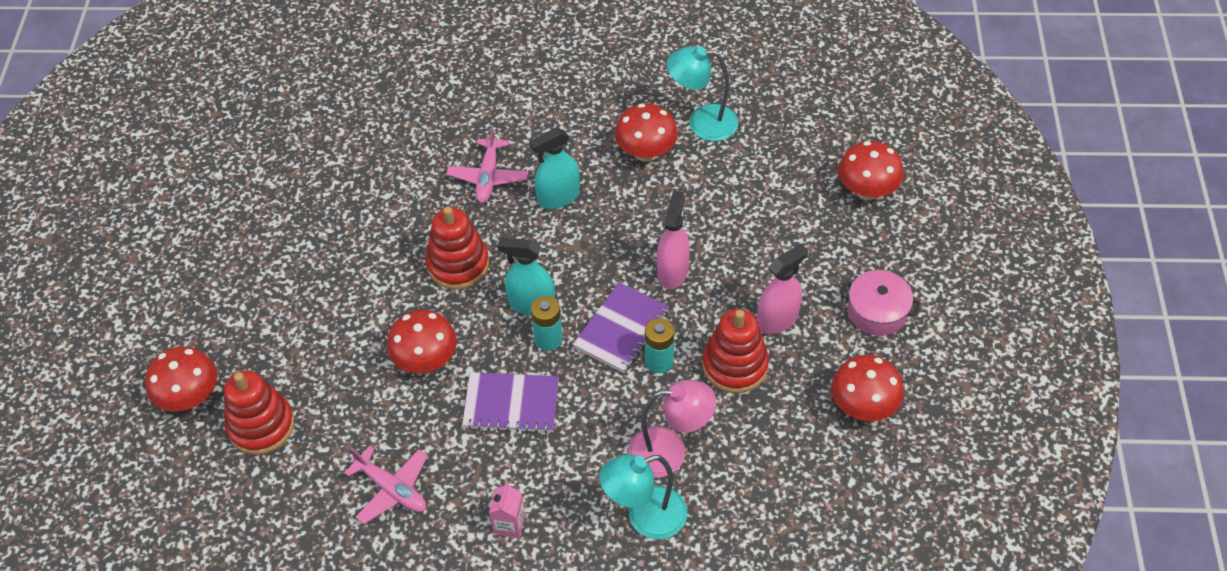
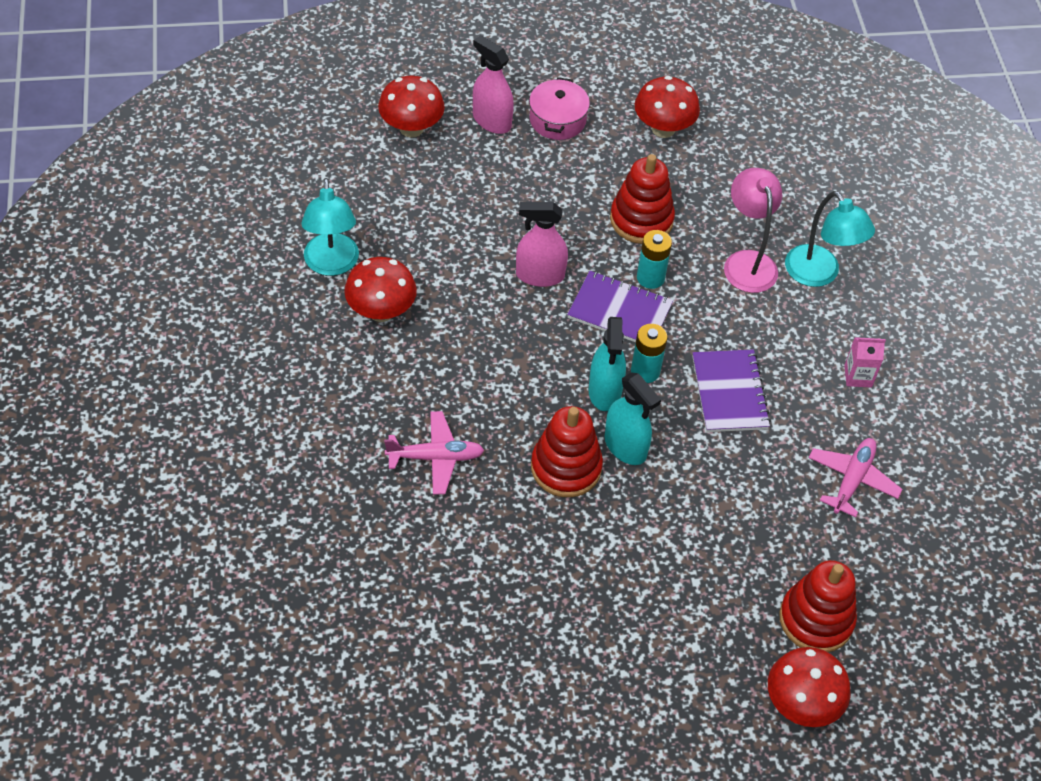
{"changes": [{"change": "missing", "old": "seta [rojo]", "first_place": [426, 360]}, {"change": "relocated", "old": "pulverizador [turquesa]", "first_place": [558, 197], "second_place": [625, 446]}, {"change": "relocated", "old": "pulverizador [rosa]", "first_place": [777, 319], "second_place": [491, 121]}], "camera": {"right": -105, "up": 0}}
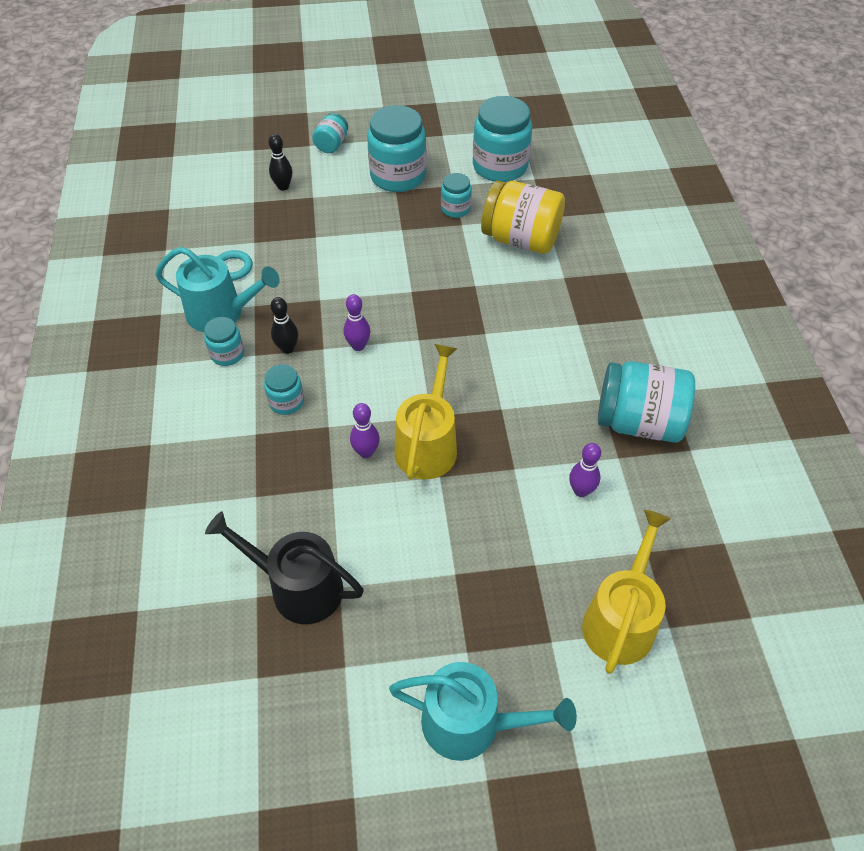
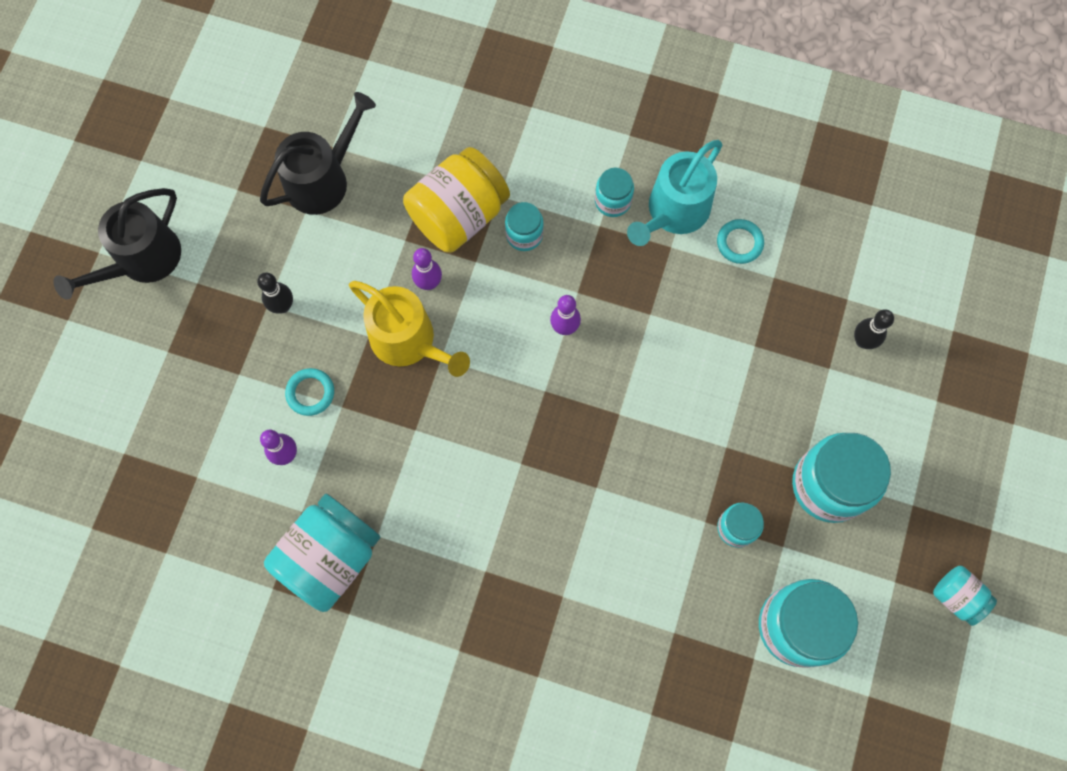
{"changes": [{"change": "missing", "old": "regadera [amarillo]", "first_place": [621, 620]}, {"change": "appeared", "new": "anillo [turquesa]", "second_place": [310, 393]}, {"change": "relocated", "old": "bolo [negro]", "first_place": [287, 348], "second_place": [282, 306]}, {"change": "relocated", "old": "tarro [turquesa]", "first_place": [332, 144], "second_place": [957, 597]}, {"change": "relocated", "old": "tarro [amarillo]", "first_place": [520, 239], "second_place": [459, 215]}, {"change": "colour", "old": "regadera [turquesa]", "new": "regadera [negro]", "first_place": [470, 723], "second_place": [143, 260]}], "camera": {"right": 115, "up": 20}}
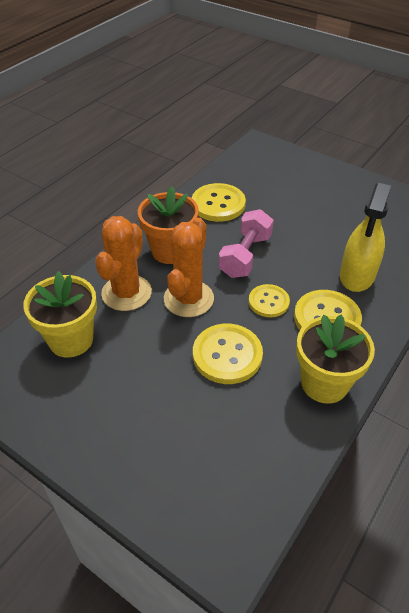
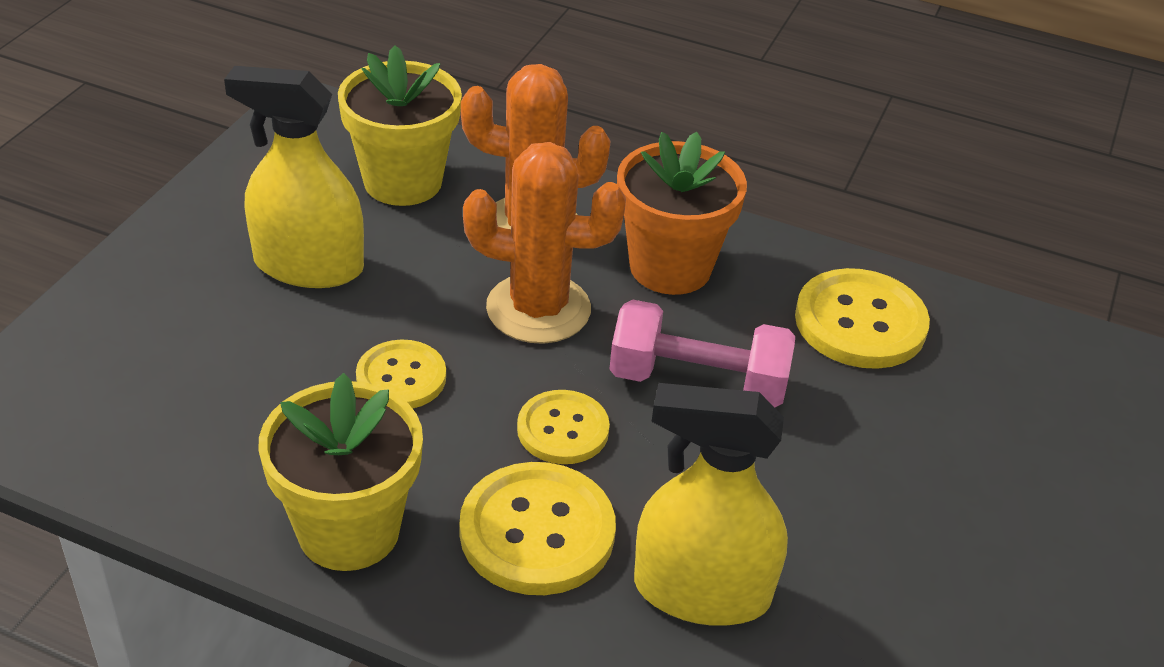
{"changes": [{"change": "appeared", "new": "pulverizador [amarillo]", "second_place": [308, 265]}, {"change": "size", "old": "botón [amarillo]", "first_place": [227, 355], "second_place": [401, 377], "factor": 0.64}], "camera": {"right": 75, "up": -5}}
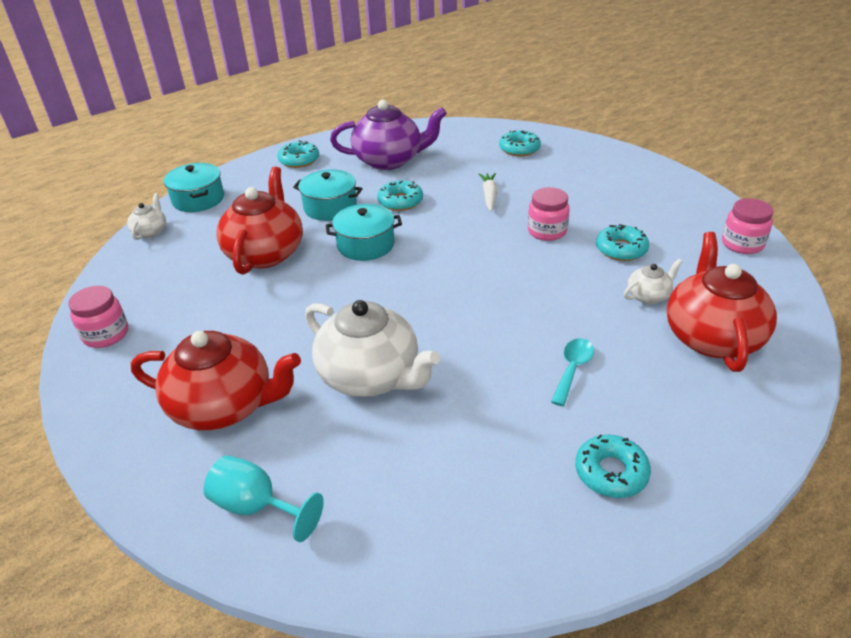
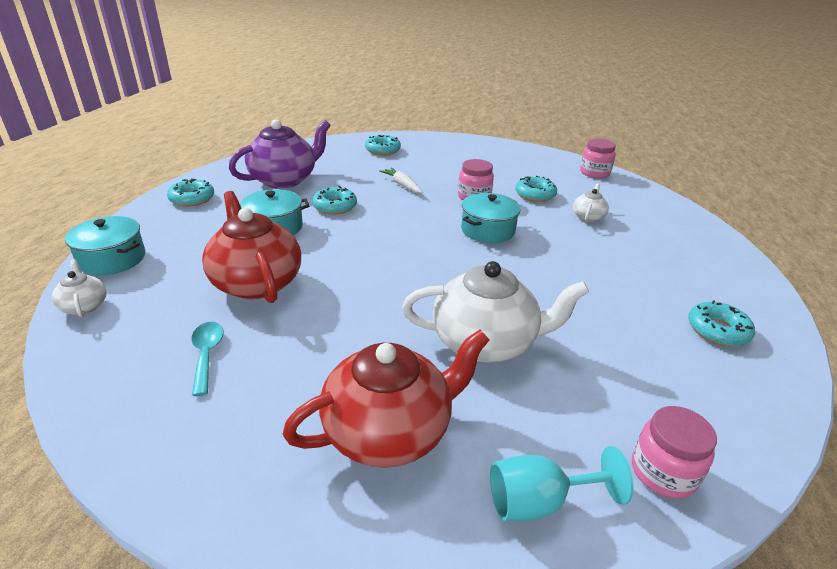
{"changes": [{"change": "missing", "old": "tetera [rojo]", "first_place": [711, 337]}, {"change": "relocated", "old": "tarro [rosa]", "first_place": [106, 334], "second_place": [663, 472]}, {"change": "relocated", "old": "olla [turquesa]", "first_place": [366, 245], "second_place": [488, 230]}, {"change": "relocated", "old": "cuchara [turquesa]", "first_place": [572, 369], "second_place": [207, 354]}], "camera": {"right": -40, "up": -5}}
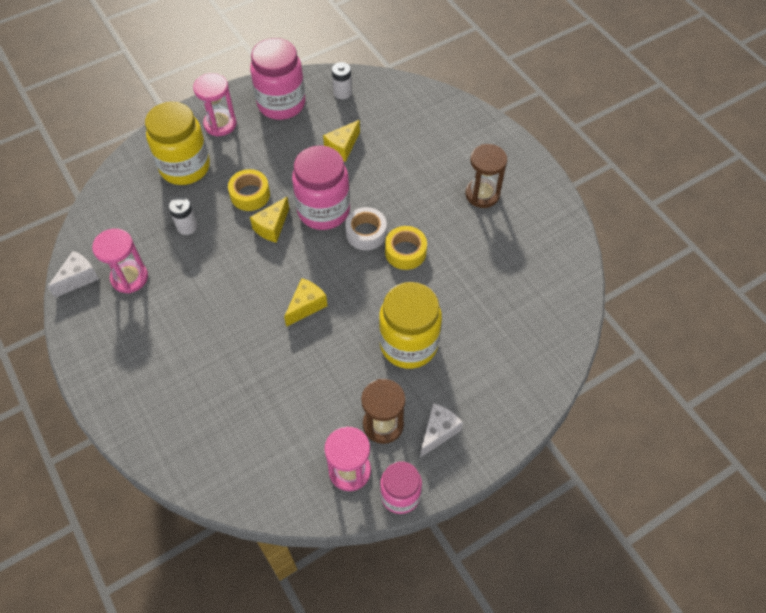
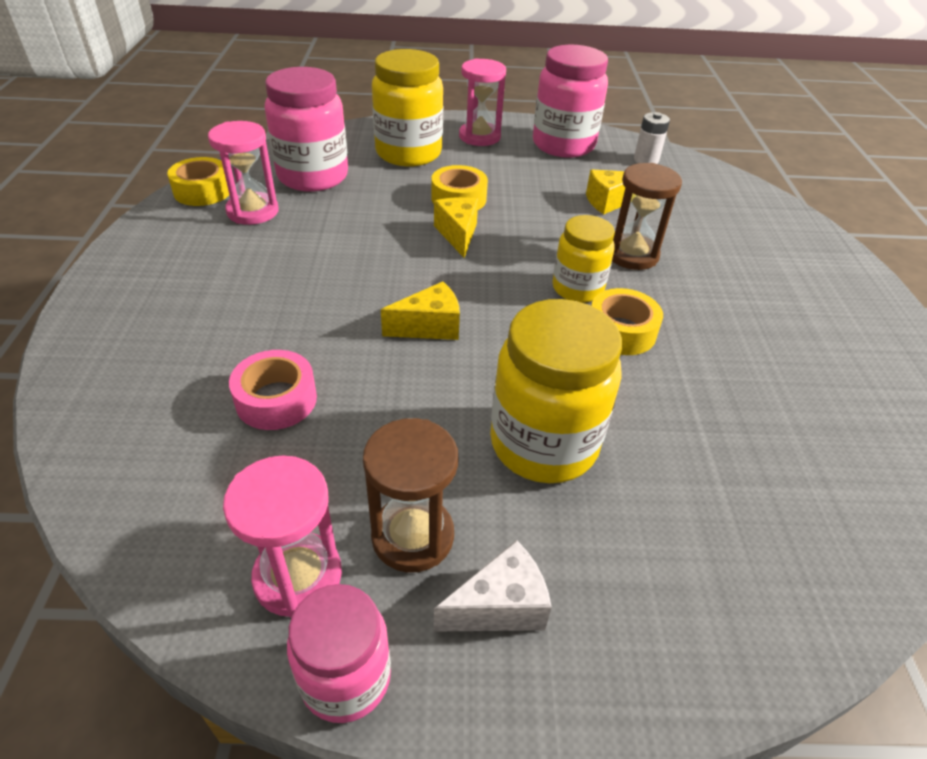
{"changes": [{"change": "missing", "old": "pila [blanco]", "first_place": [187, 226]}, {"change": "appeared", "new": "cinta adhesiva [rosa]", "second_place": [276, 400]}, {"change": "relocated", "old": "tarro [rosa]", "first_place": [323, 211], "second_place": [313, 176]}, {"change": "relocated", "old": "reloj de arena [marrón]", "first_place": [482, 194], "second_place": [632, 255]}, {"change": "exchanged", "old": "queso [blanco]", "new": "cinta adhesiva [amarillo]", "first_place": [79, 278], "second_place": [203, 191]}, {"change": "exchanged", "old": "cinta adhesiva [blanco]", "new": "tarro [amarillo]", "first_place": [366, 233], "second_place": [577, 288]}, {"change": "spun", "old": "queso [amarillo]", "first_place": [272, 227], "second_place": [458, 234], "degrees": 105}], "camera": {"right": 30, "up": -15}}
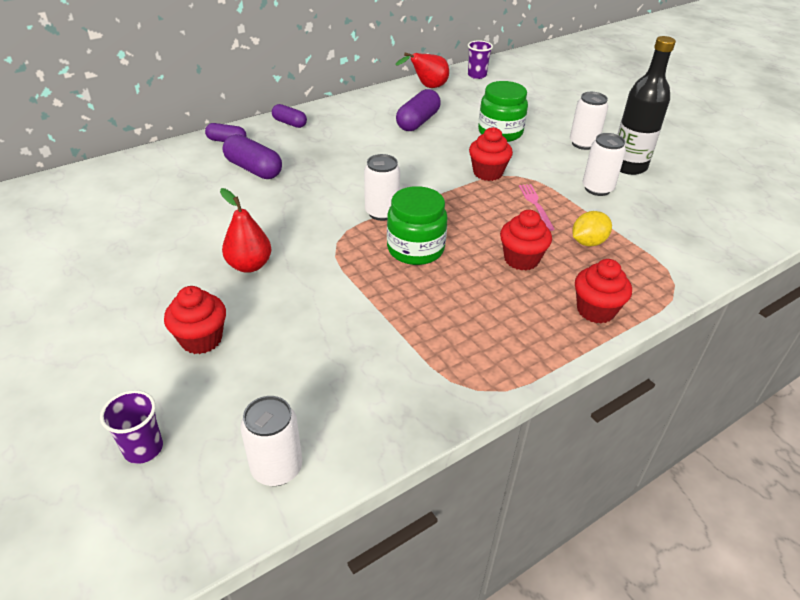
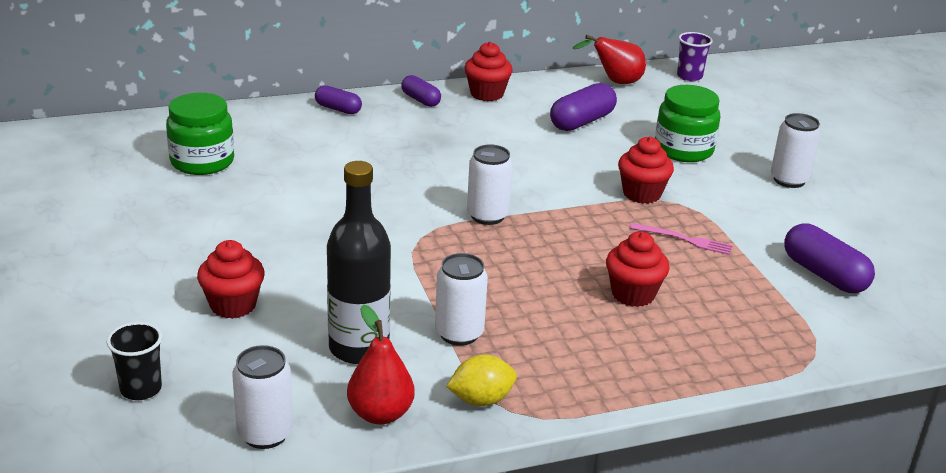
{"changes": [{"change": "relocated", "old": "pera [rojo]", "first_place": [249, 265], "second_place": [380, 414]}, {"change": "relocated", "old": "cápsula [morado]", "first_place": [254, 169], "second_place": [824, 274]}, {"change": "relocated", "old": "tarro [verde]", "first_place": [415, 249], "second_place": [202, 161]}, {"change": "relocated", "old": "limón [amarillo]", "first_place": [588, 242], "second_place": [481, 400]}, {"change": "relocated", "old": "magdalena [rojo]", "first_place": [595, 310], "second_place": [487, 94]}, {"change": "relocated", "old": "lata [blanco]", "first_place": [597, 189], "second_place": [459, 333]}, {"change": "relocated", "old": "botella [negro]", "first_place": [628, 166], "second_place": [359, 348]}, {"change": "colour", "old": "vaso [morado]", "new": "vaso [negro]", "first_place": [143, 448], "second_place": [141, 389]}, {"change": "spun", "old": "tenedor [rosa]", "first_place": [535, 205], "second_place": [684, 239], "degrees": 105}], "camera": {"right": 15, "up": -10}}
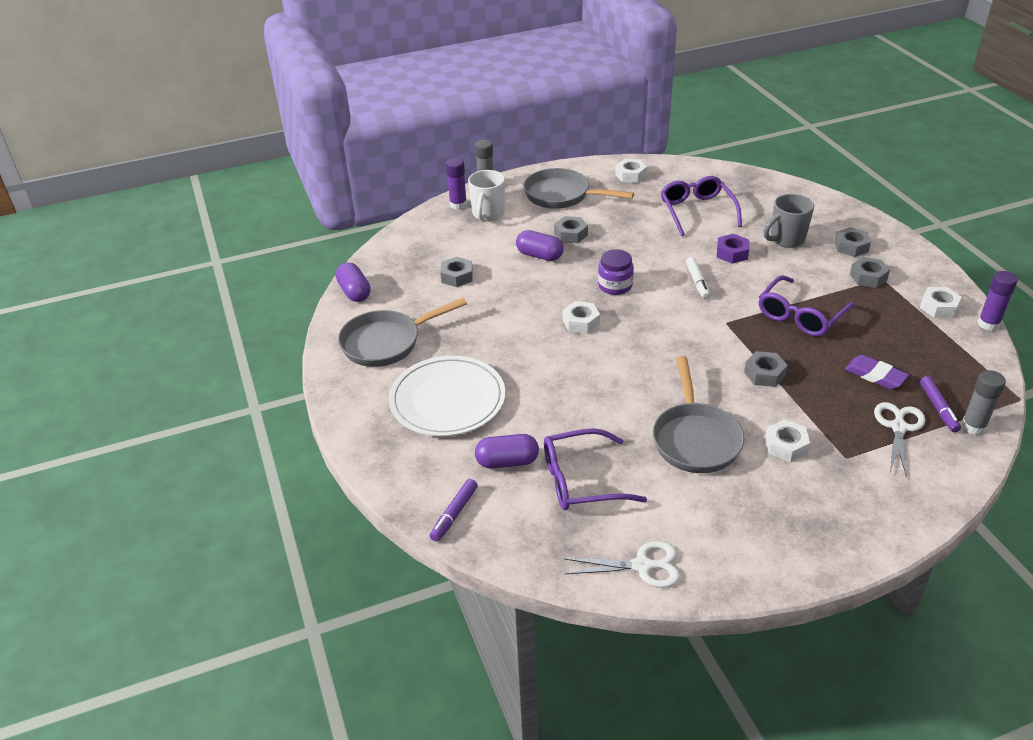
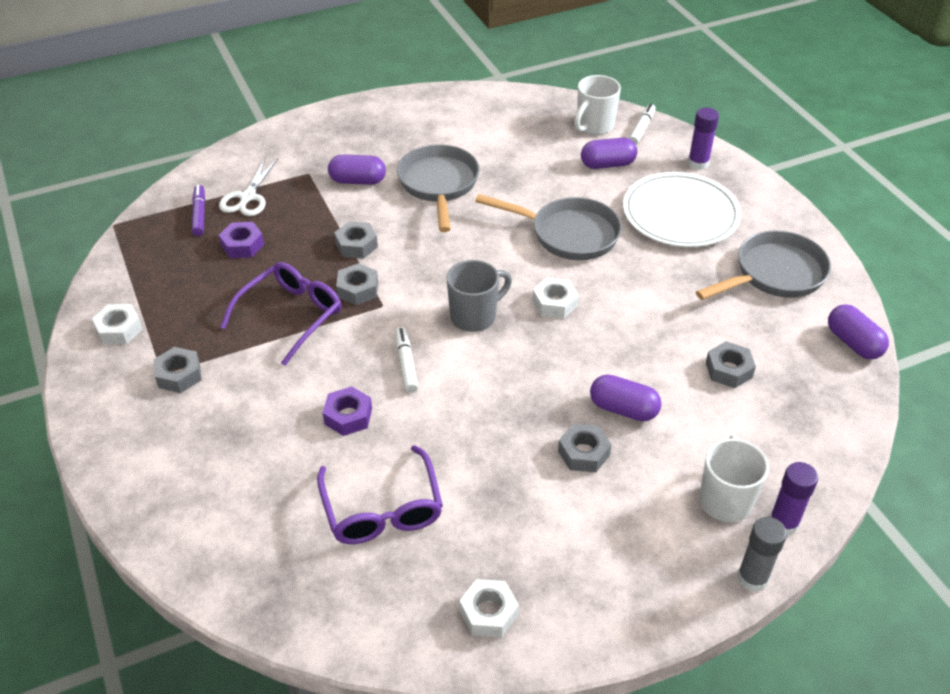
{"changes": [{"change": "missing", "old": "gafas [morado]", "first_place": [582, 480]}, {"change": "missing", "old": "tijeras [blanco]", "first_place": [642, 566]}, {"change": "missing", "old": "tarro [morado]", "first_place": [615, 286]}, {"change": "missing", "old": "barra de pegamento [gris]", "first_place": [973, 426]}, {"change": "appeared", "new": "taza [blanco]", "second_place": [594, 126]}, {"change": "relocated", "old": "sartén [gris]", "first_place": [562, 195], "second_place": [568, 234]}, {"change": "relocated", "old": "taza [gris]", "first_place": [786, 240], "second_place": [474, 316]}, {"change": "relocated", "old": "tuerca [gris]", "first_place": [851, 247], "second_place": [358, 289]}, {"change": "relocated", "old": "barra de pegamento [morado]", "first_place": [988, 324], "second_place": [698, 163]}, {"change": "exchanged", "old": "tuerca [blanco]", "new": "cápsula [morado]", "first_place": [786, 446], "second_place": [358, 181]}, {"change": "exchanged", "old": "goma de borrar [morado]", "new": "tuerca [morado]", "first_place": [875, 375], "second_place": [242, 245]}, {"change": "colour", "old": "rotulador [morado]", "new": "rotulador [blanco]", "first_place": [454, 514], "second_place": [641, 129]}], "camera": {"right": 175, "up": 5}}
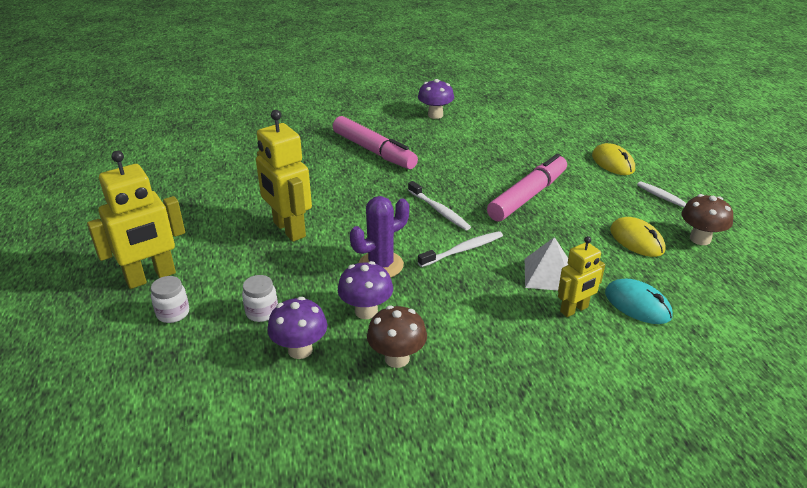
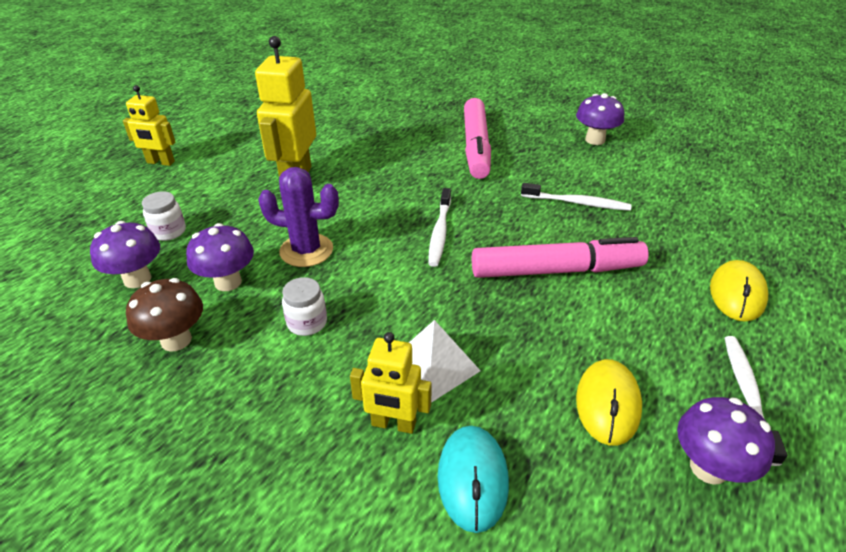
{"changes": [{"change": "relocated", "old": "tarro [blanco]", "first_place": [173, 313], "second_place": [307, 323]}, {"change": "relocated", "old": "cepillo de dientes [blanco]", "first_place": [463, 250], "second_place": [577, 203]}, {"change": "colour", "old": "seta [marrón]", "new": "seta [morado]", "first_place": [700, 239], "second_place": [708, 467]}, {"change": "size", "old": "robot [amarillo]", "first_place": [151, 277], "second_place": [160, 162], "factor": 0.59}], "camera": {"right": 45, "up": 5}}
